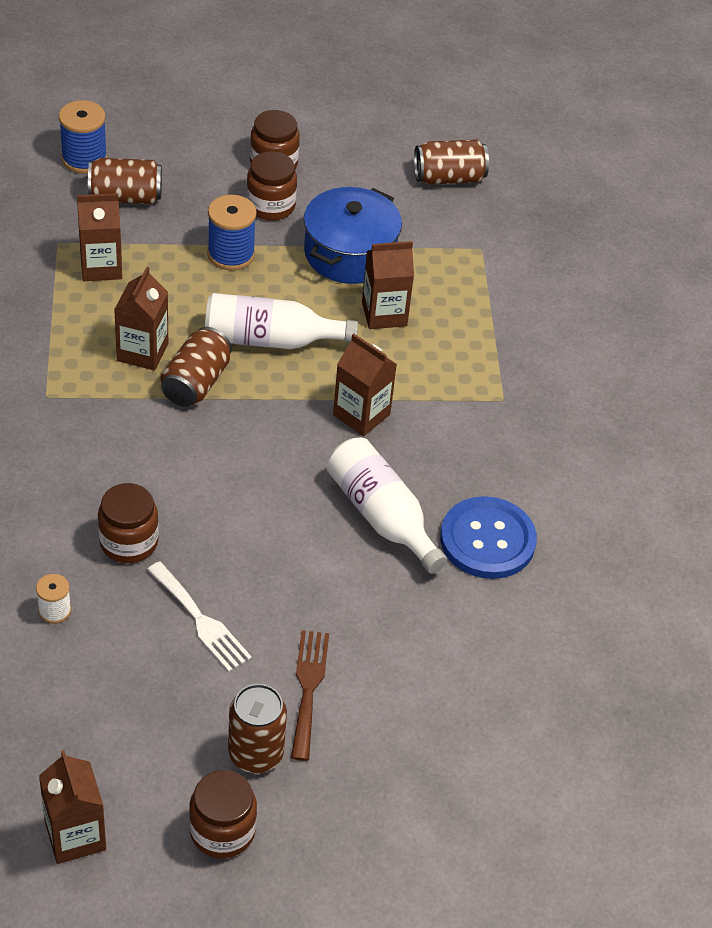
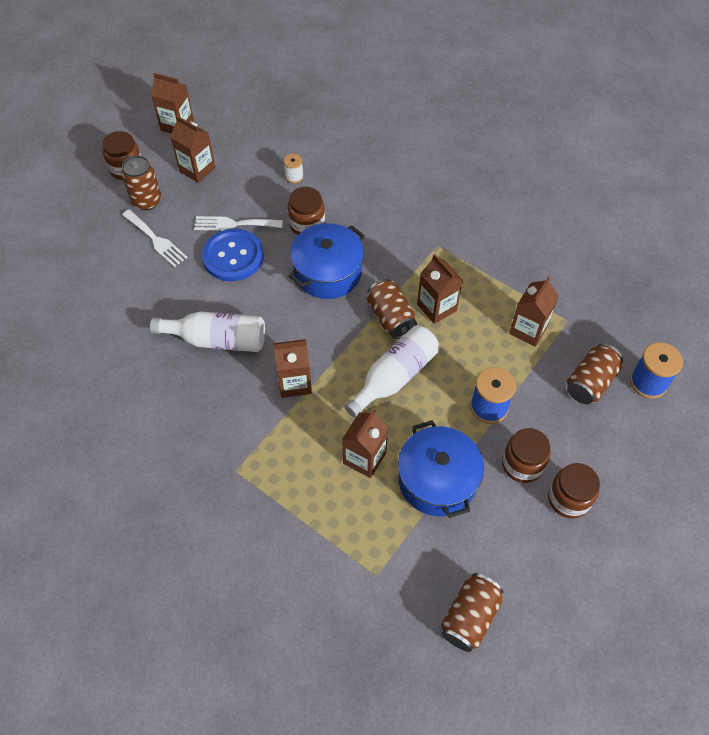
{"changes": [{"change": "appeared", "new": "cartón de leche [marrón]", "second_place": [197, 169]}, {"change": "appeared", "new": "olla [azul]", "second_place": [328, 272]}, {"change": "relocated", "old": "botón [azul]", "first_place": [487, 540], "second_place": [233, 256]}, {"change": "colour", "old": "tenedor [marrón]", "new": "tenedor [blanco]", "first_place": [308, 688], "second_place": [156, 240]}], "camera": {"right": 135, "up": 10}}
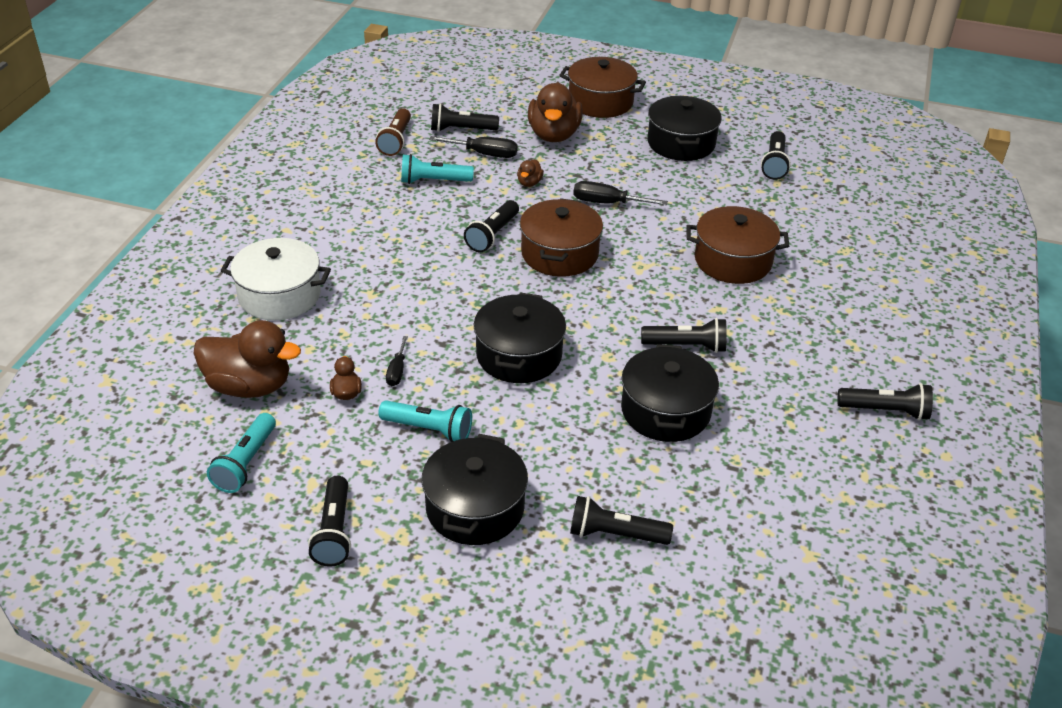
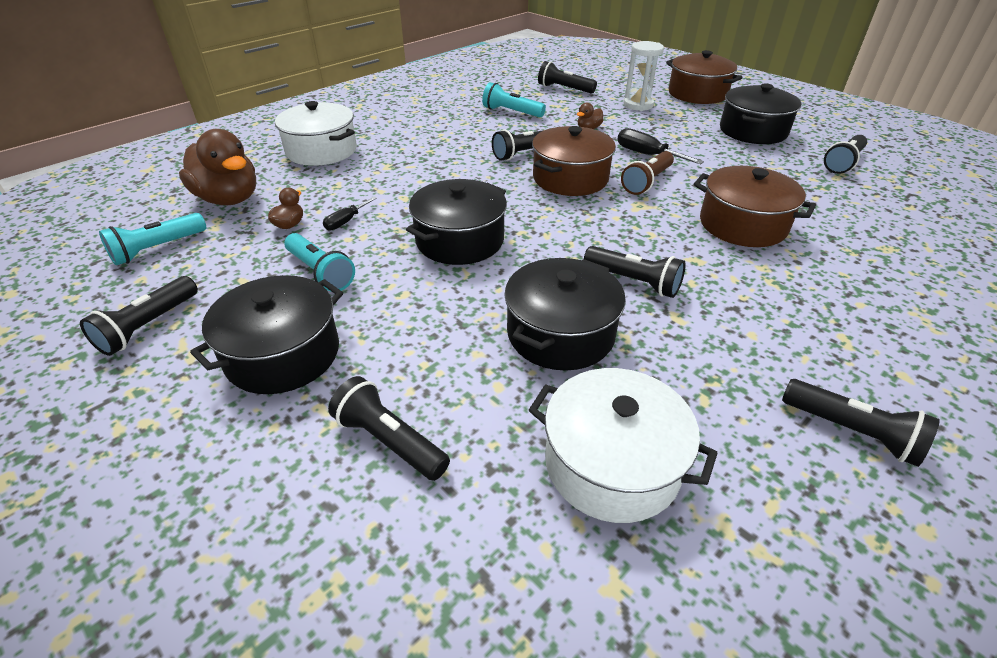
{"changes": [{"change": "missing", "old": "destornillador [negro]", "first_place": [484, 154]}, {"change": "appeared", "new": "olla [blanco]", "second_place": [612, 464]}, {"change": "relocated", "old": "lámpara de mano [marrón]", "first_place": [396, 140], "second_place": [647, 182]}, {"change": "exchanged", "old": "pato [marrón]", "new": "reloj de arena [blanco]", "first_place": [554, 135], "second_place": [638, 105]}], "camera": {"right": 30, "up": 0}}
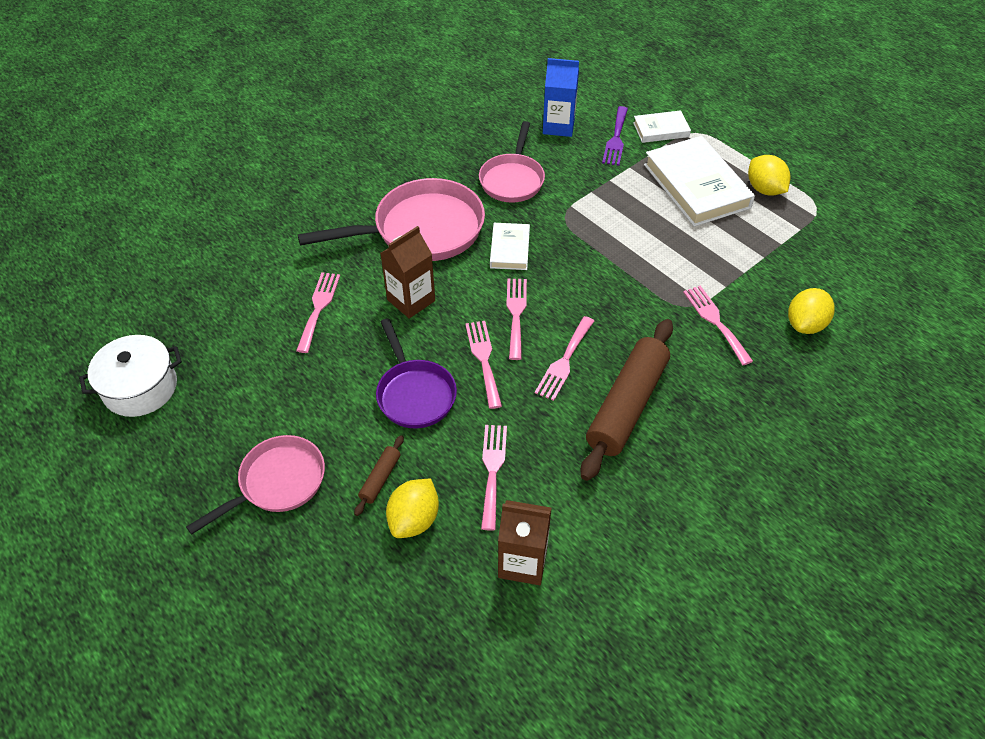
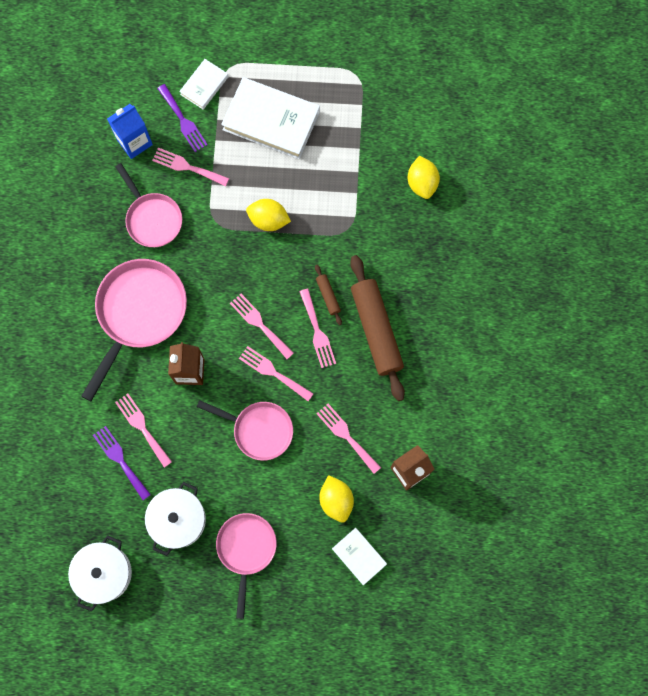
{"changes": [{"change": "appeared", "new": "tenedor [morado]", "second_place": [120, 460]}, {"change": "appeared", "new": "olla [blanco]", "second_place": [178, 519]}, {"change": "relocated", "old": "rodillo [marrón]", "first_place": [380, 478], "second_place": [328, 296]}, {"change": "relocated", "old": "libro [blanco]", "first_place": [509, 249], "second_place": [359, 556]}, {"change": "relocated", "old": "tenedor [rosa]", "first_place": [715, 321], "second_place": [187, 167]}, {"change": "relocated", "old": "limón [amarillo]", "first_place": [764, 189], "second_place": [268, 220]}, {"change": "colour", "old": "sartén [morado]", "new": "sartén [rosa]", "first_place": [415, 394], "second_place": [259, 430]}], "camera": {"right": -45, "up": 25}}
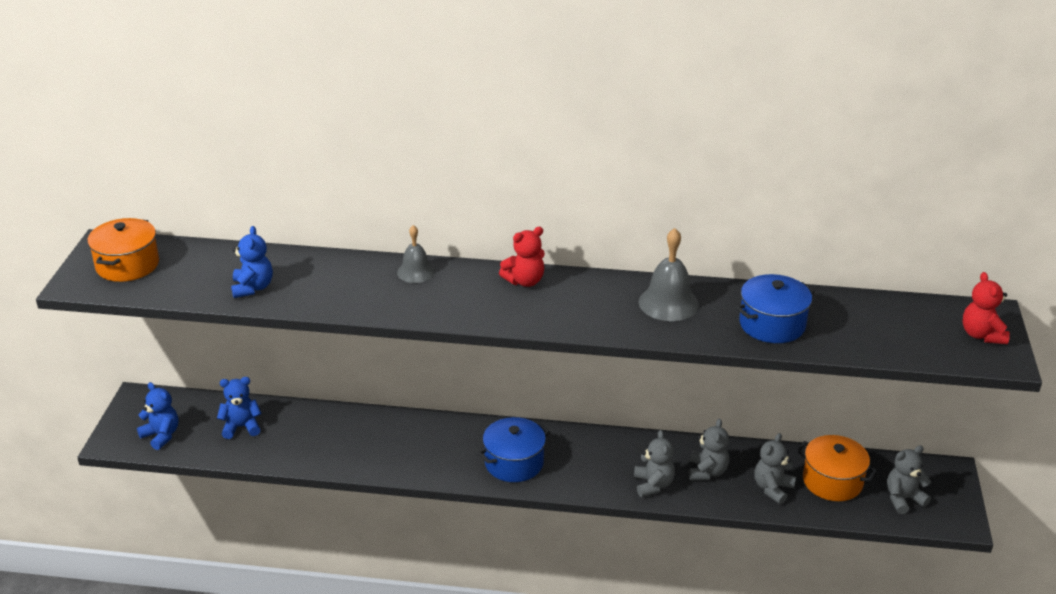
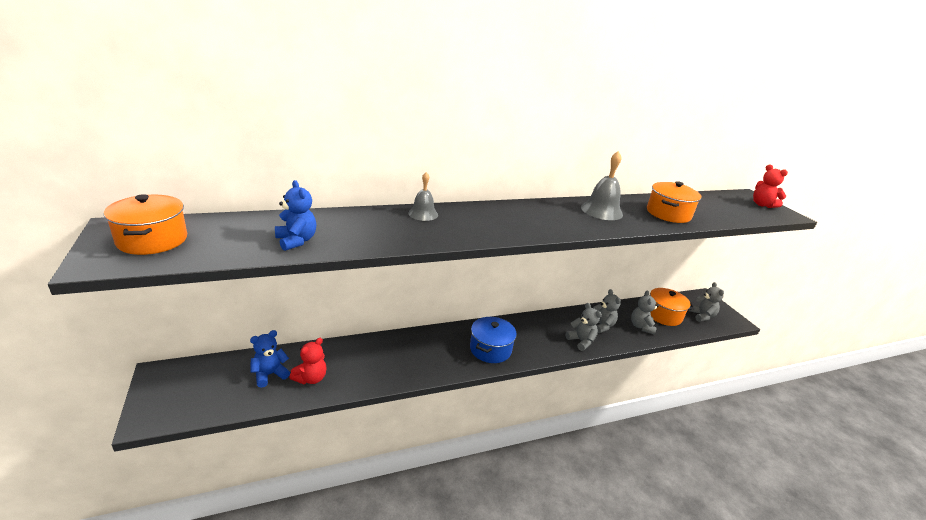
{"changes": [{"change": "missing", "old": "osito [azul]", "first_place": [161, 435]}, {"change": "relocated", "old": "osito [rojo]", "first_place": [524, 281], "second_place": [311, 378]}, {"change": "colour", "old": "olla [azul]", "new": "olla [naranja]", "first_place": [772, 324], "second_place": [668, 214]}, {"change": "spun", "old": "osito [gris]", "first_place": [903, 499], "second_place": [702, 316], "degrees": 135}], "camera": {"right": -30, "up": -5}}
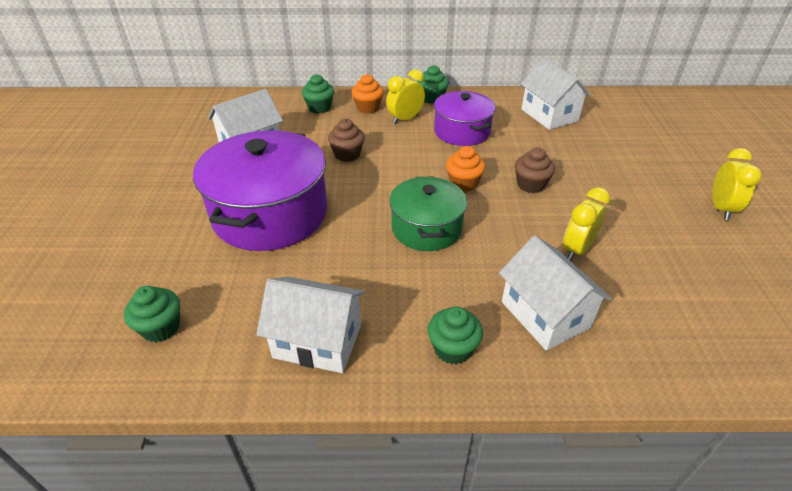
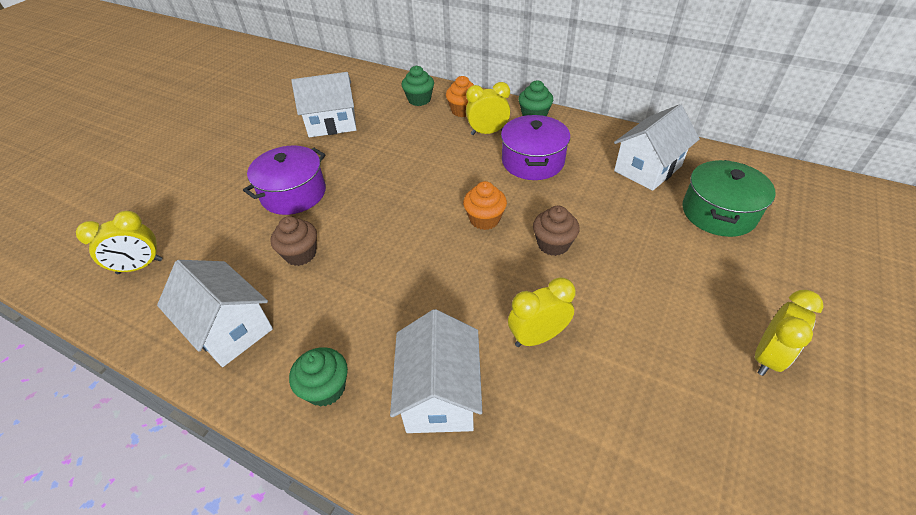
{"changes": [{"change": "relocated", "old": "magdalena [marrón]", "first_place": [347, 154], "second_place": [300, 254]}, {"change": "relocated", "old": "olla [verde]", "first_place": [426, 228], "second_place": [718, 212]}, {"change": "exchanged", "old": "magdalena [verde]", "new": "despertador [amarillo]", "first_place": [161, 327], "second_place": [140, 266]}, {"change": "spun", "old": "casa [blanco]", "first_place": [549, 115], "second_place": [648, 168], "degrees": 45}, {"change": "size", "old": "olla [morado]", "first_place": [270, 214], "second_place": [293, 193], "factor": 0.6}], "camera": {"right": 30, "up": 5}}
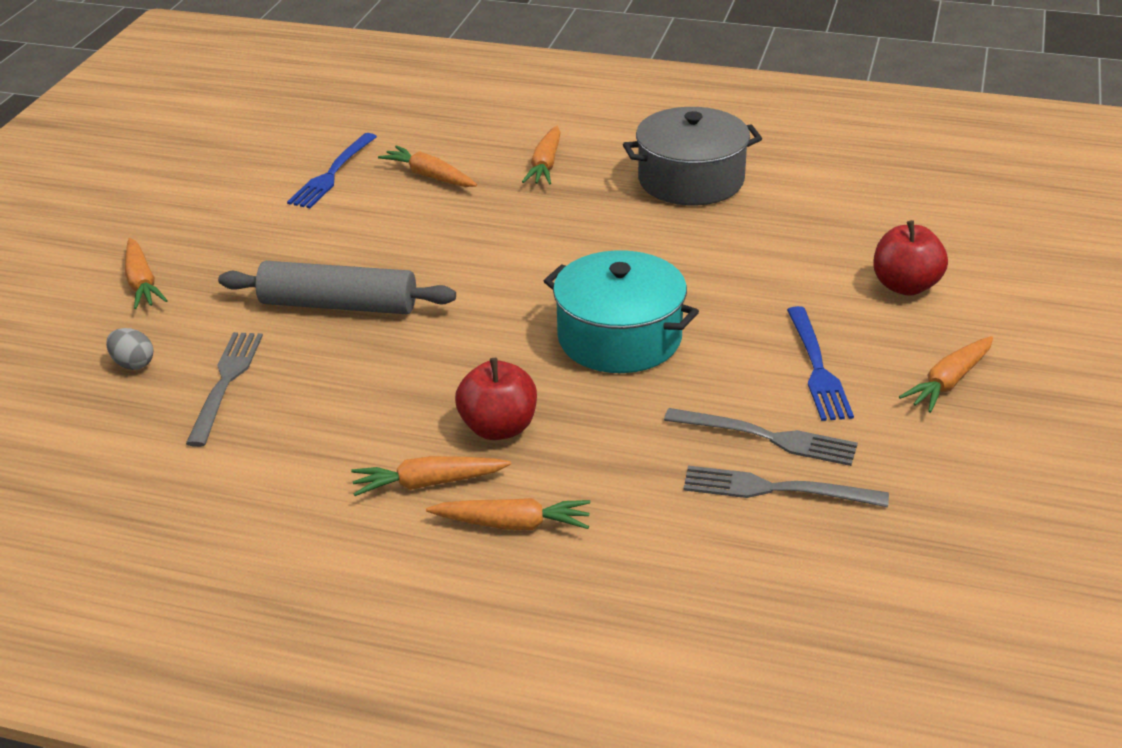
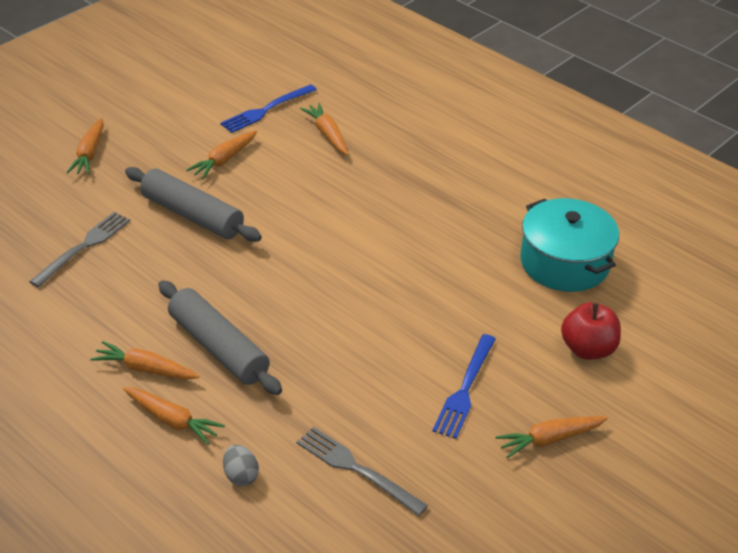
{"changes": [{"change": "missing", "old": "olla [gris]", "first_place": [691, 180]}, {"change": "missing", "old": "tenedor [gris]", "first_place": [767, 437]}, {"change": "relocated", "old": "huevo [gris]", "first_place": [133, 364], "second_place": [241, 476]}, {"change": "relocated", "old": "zanahoria [naranja]", "first_place": [545, 165], "second_place": [224, 160]}, {"change": "relocated", "old": "olla [turquesa]", "first_place": [619, 338], "second_place": [564, 262]}, {"change": "exchanged", "old": "manzana [rojo]", "new": "rodillo [gris]", "first_place": [498, 428], "second_place": [218, 347]}], "camera": {"right": 25, "up": 5}}
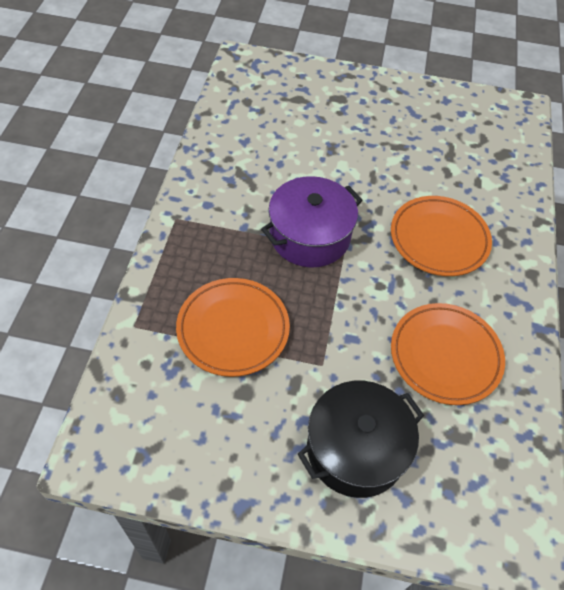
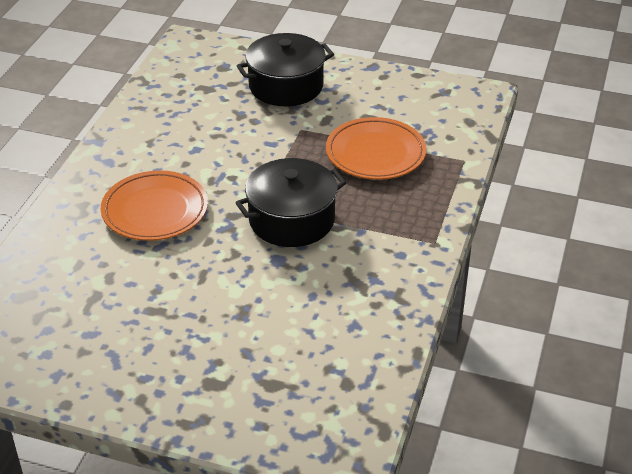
{"changes": [{"change": "missing", "old": "plato [naranja]", "first_place": [445, 356]}, {"change": "colour", "old": "olla [morado]", "new": "olla [negro]", "first_place": [310, 236], "second_place": [291, 220]}], "camera": {"right": -170, "up": -15}}
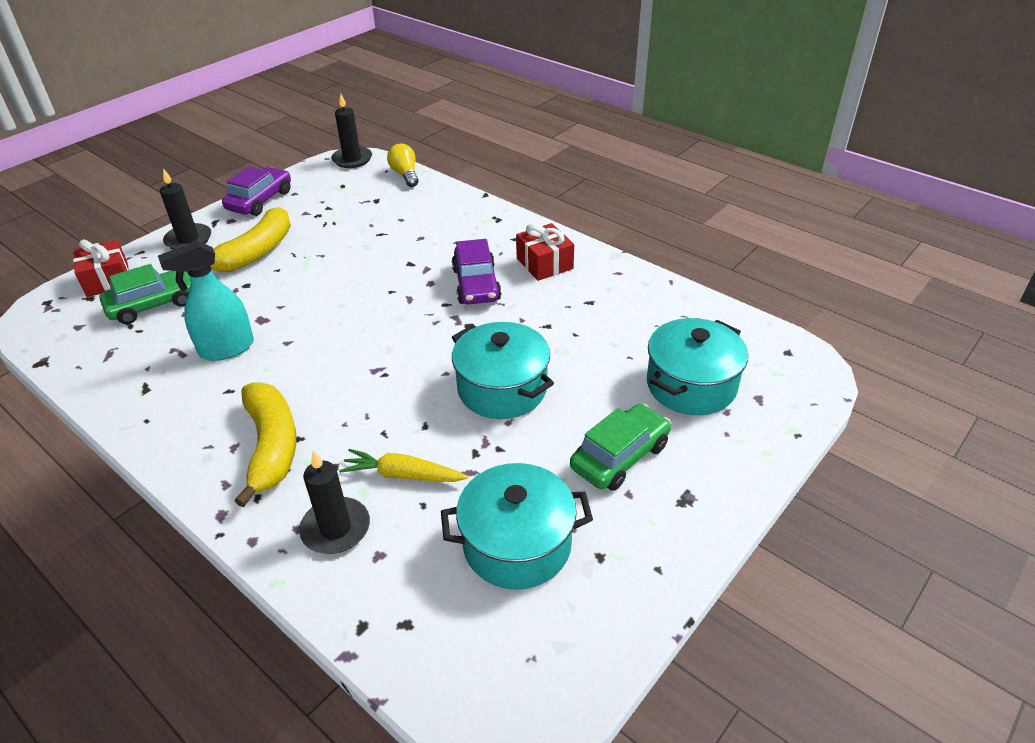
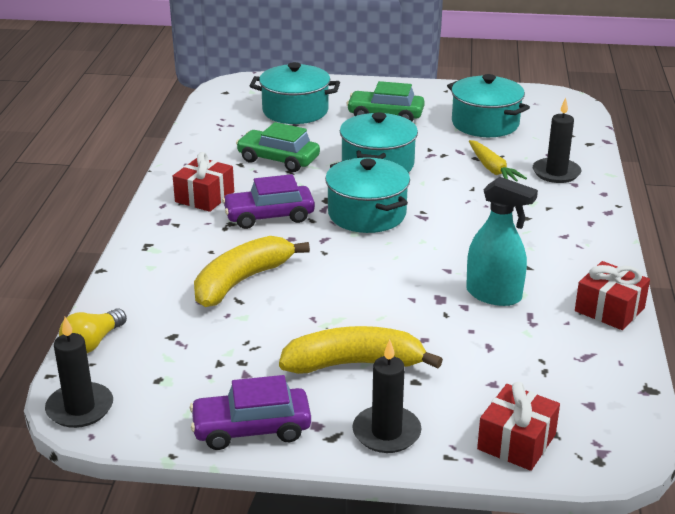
{"changes": [{"change": "appeared", "new": "olla [turquesa]", "second_place": [367, 214]}, {"change": "appeared", "new": "regalo [rojo]", "second_place": [609, 309]}, {"change": "relocated", "old": "coche [verde]", "first_place": [154, 304], "second_place": [278, 159]}, {"change": "relocated", "old": "plátano [amarillo]", "first_place": [271, 446], "second_place": [242, 281]}, {"change": "spun", "old": "coche [morado]", "first_place": [476, 284], "second_place": [269, 216], "degrees": -150}], "camera": {"right": -125, "up": -10}}
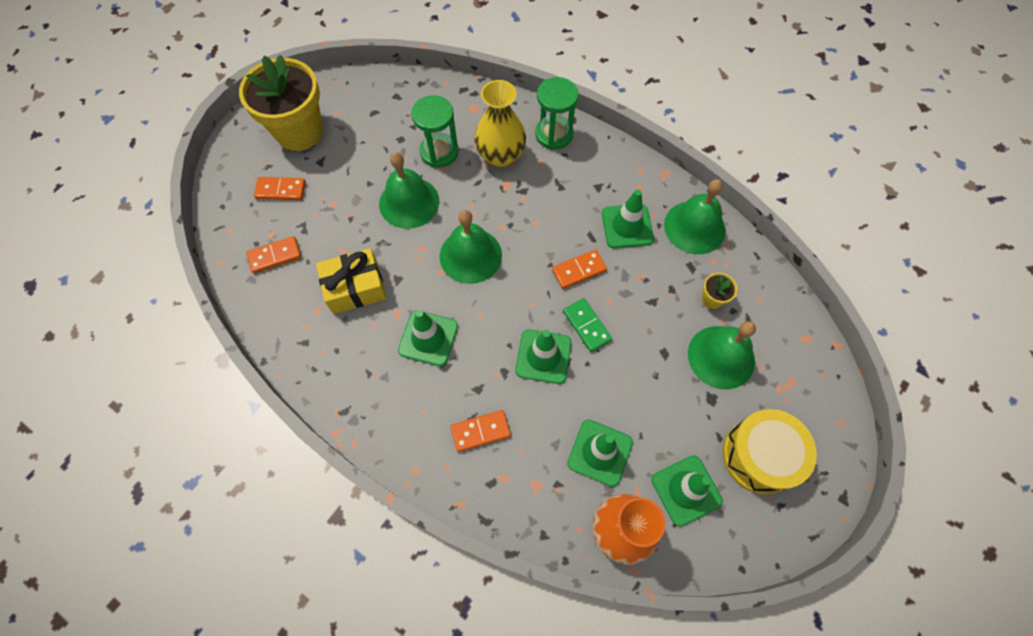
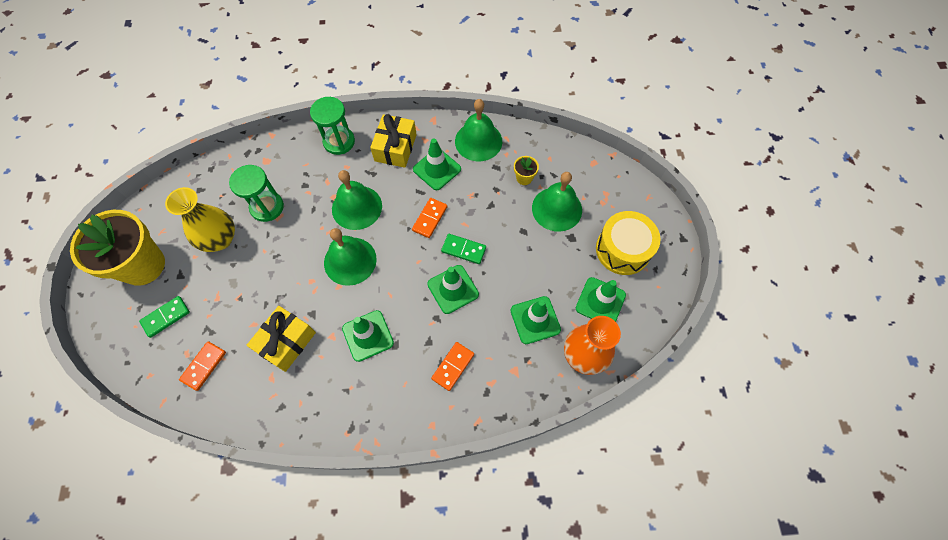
{"changes": [{"change": "appeared", "new": "regalo [amarillo]", "second_place": [395, 148]}, {"change": "relocated", "old": "campana [verde]", "first_place": [409, 202], "second_place": [357, 207]}, {"change": "relocated", "old": "florero [amarillo]", "first_place": [500, 155], "second_place": [220, 239]}, {"change": "colour", "old": "ficha de dominó [naranja]", "new": "ficha de dominó [verde]", "first_place": [280, 190], "second_place": [166, 317]}], "camera": {"right": -40, "up": 0}}
